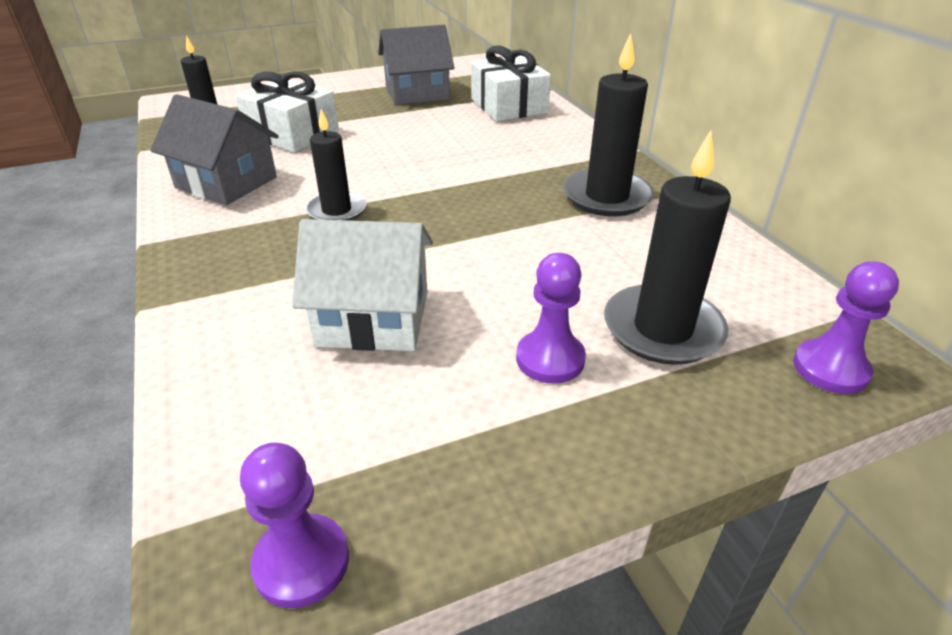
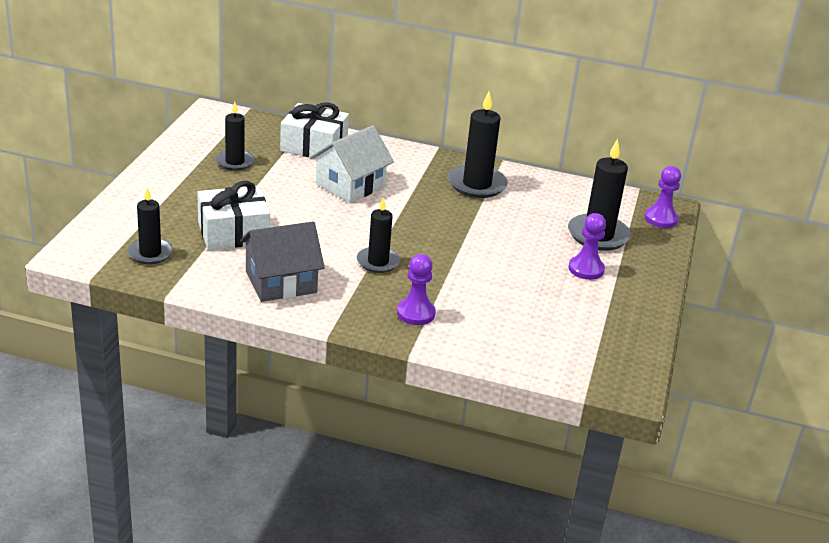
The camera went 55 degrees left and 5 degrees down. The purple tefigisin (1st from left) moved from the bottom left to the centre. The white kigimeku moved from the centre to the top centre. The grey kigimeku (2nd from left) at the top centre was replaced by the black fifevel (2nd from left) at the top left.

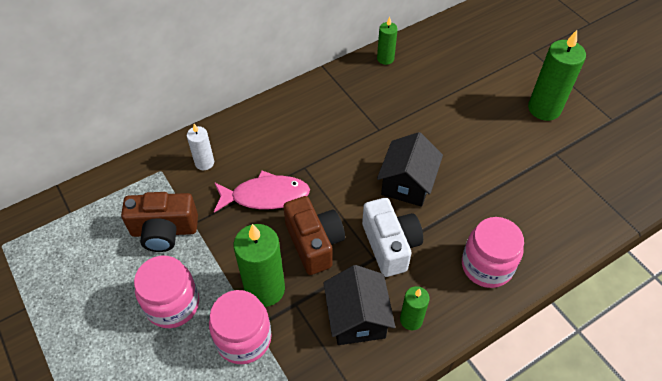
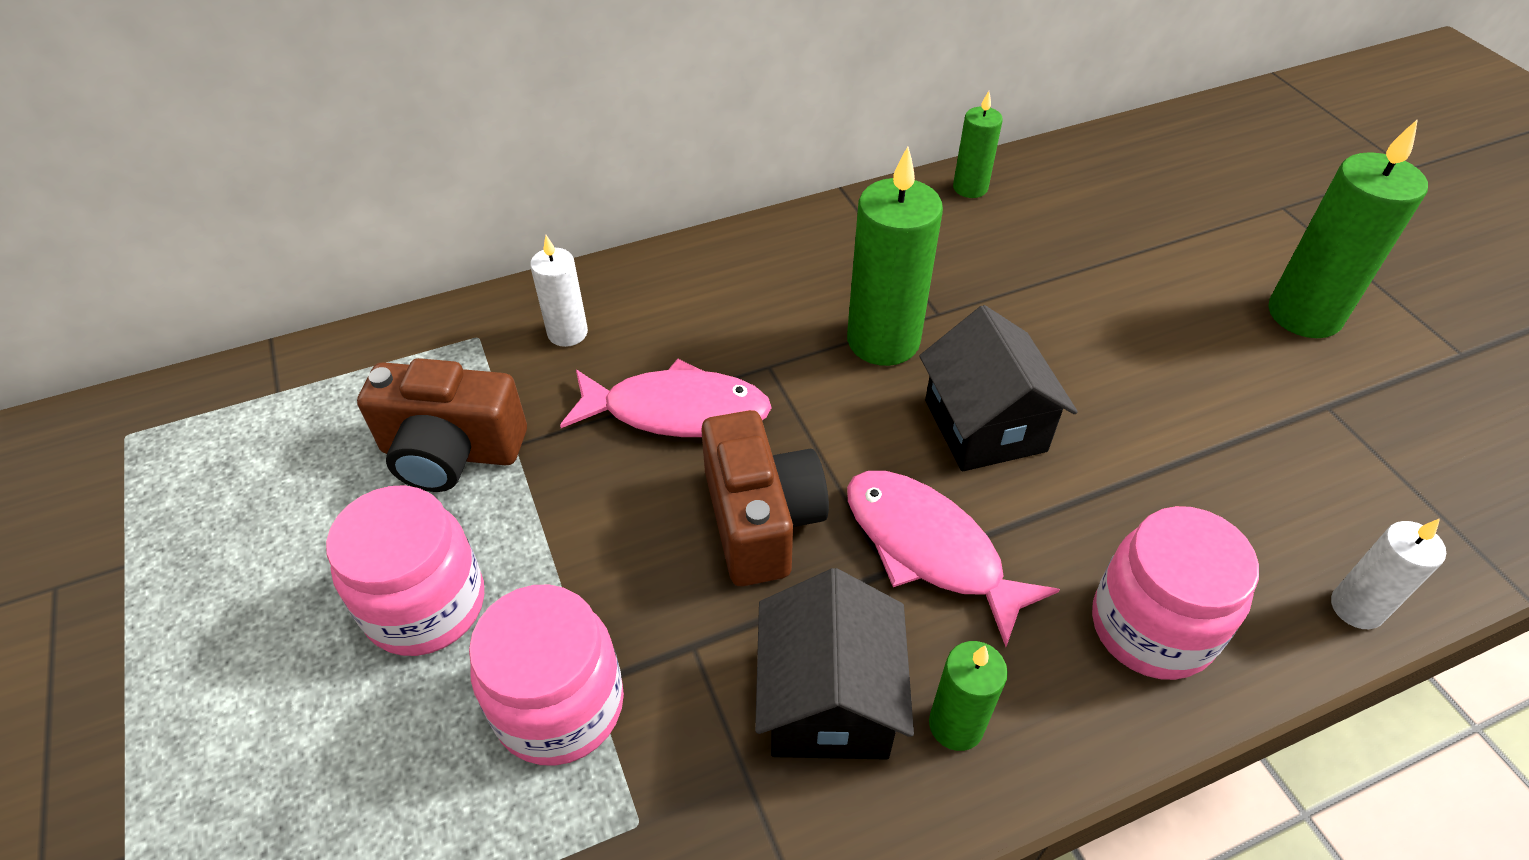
The camera went 10 degrees right and 5 degrees down. The green fifevel (1st from left) moved from the bottom centre to the top centre. The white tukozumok at the centre was replaced by the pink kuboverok (2nd from left) at the centre. The black kigimeku (2nd from left) at the centre turned 45 degrees counterclockwise. The white fifevel (2nd from left) at the middle right appeared.

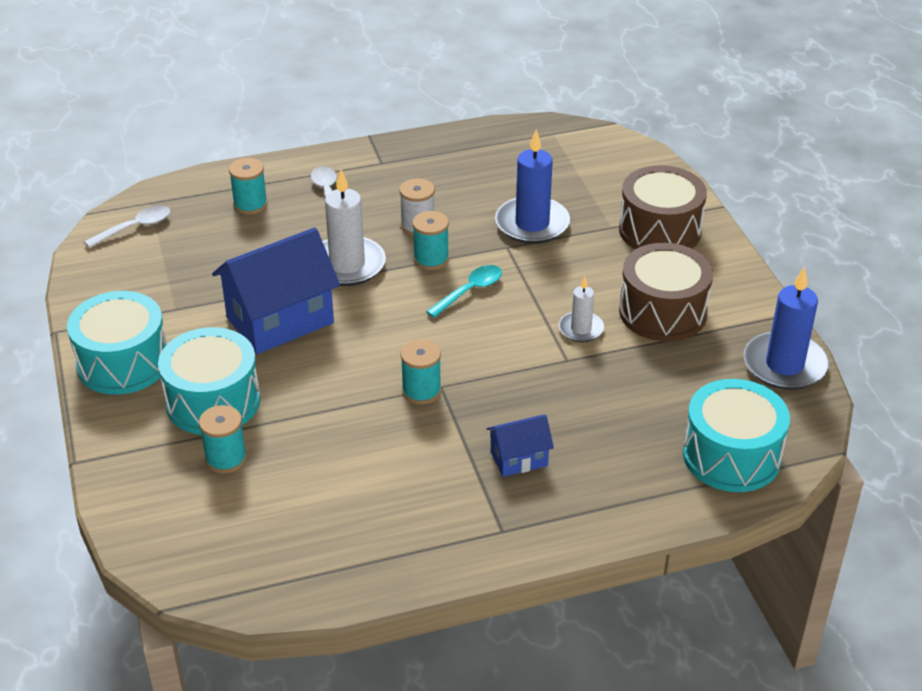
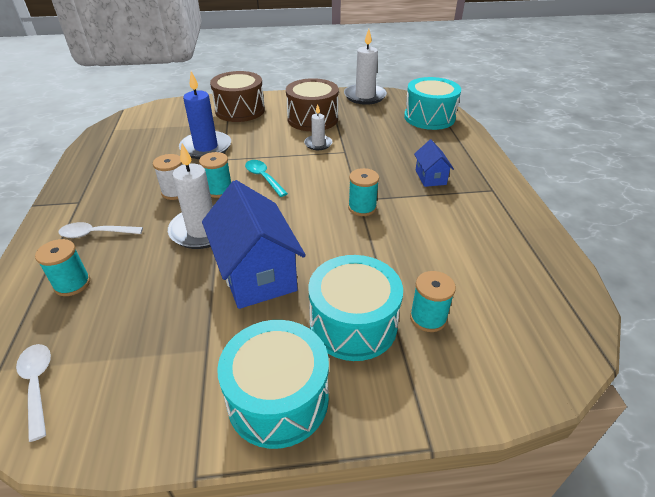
The camera went 80 degrees left and 0 degrees up. The blue fifevel (2nd from left) at the middle right became the white fifevel (3rd from left) at the top centre.

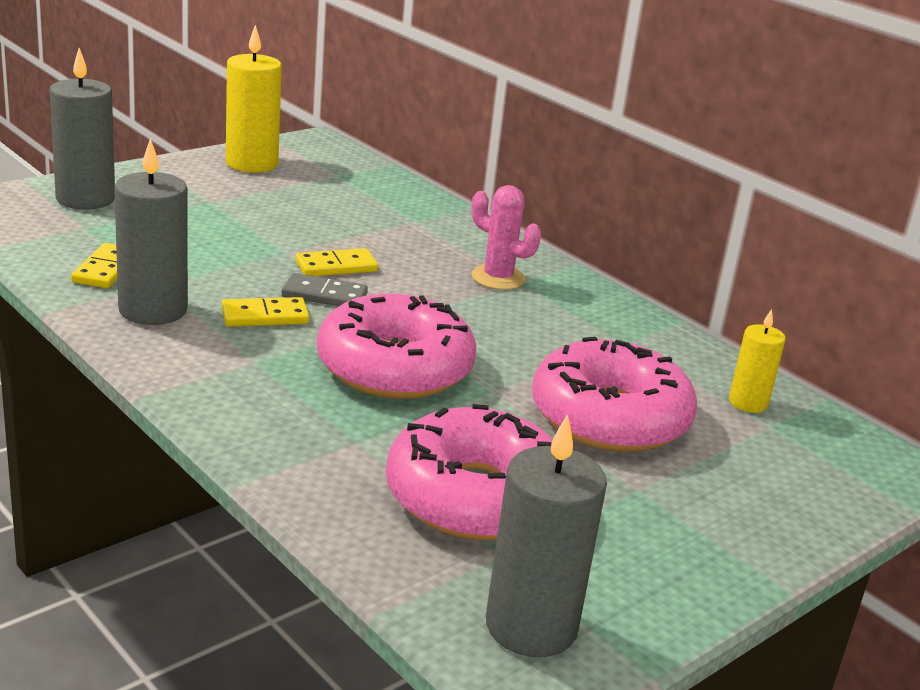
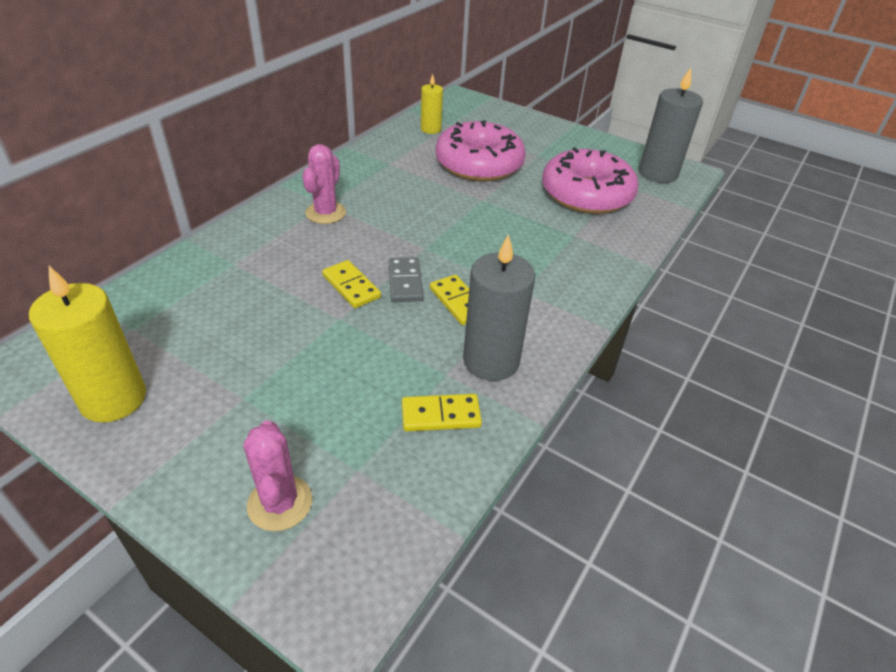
The camera went 105 degrees left and 15 degrees up. The grey fifevel (1st from left) at the top left was replaced by the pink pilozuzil (1st from left) at the bottom left. The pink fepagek (1st from left) at the centre disappeared.

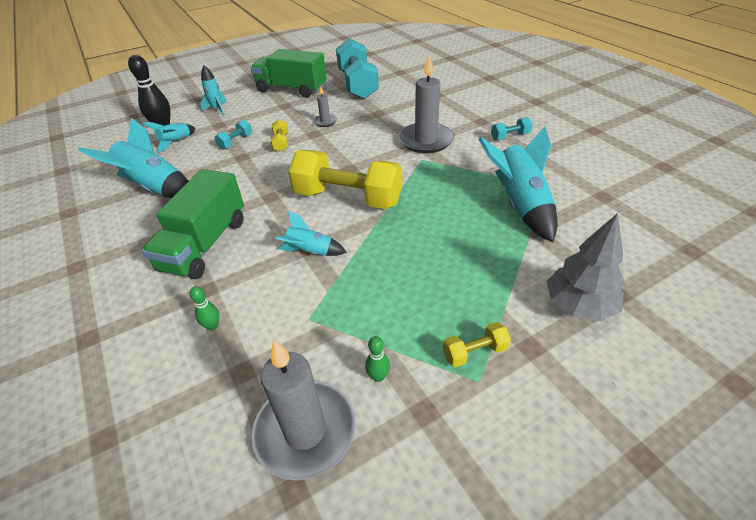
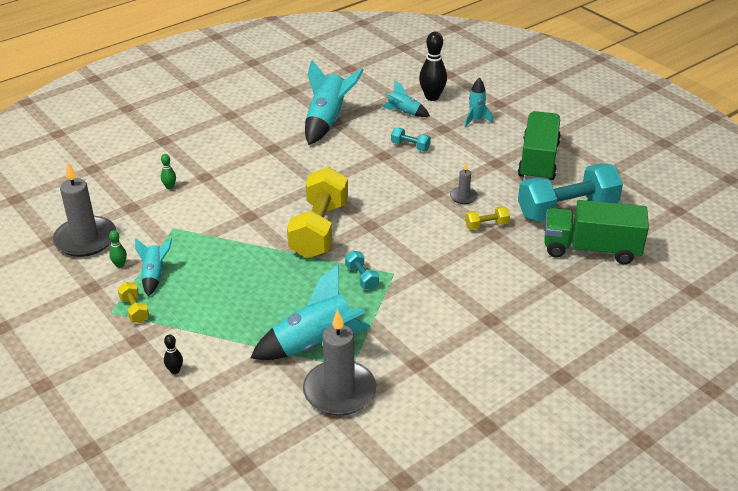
The camera went 80 degrees right and 5 degrees down. The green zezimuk (1st from left in the first image) moved from the middle left to the middle right. The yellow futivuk (1st from left in the first image) moved from the top centre to the centre. The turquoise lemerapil (4th from left in the first image) moved from the centre to the middle left. The grey fifevel (3rd from left in the first image) moved from the top centre to the bottom centre. The turquoise futivuk (3rd from left in the first image) moved from the top right to the centre. The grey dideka at the middle right was replaced by the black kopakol (1st from left) at the bottom left.

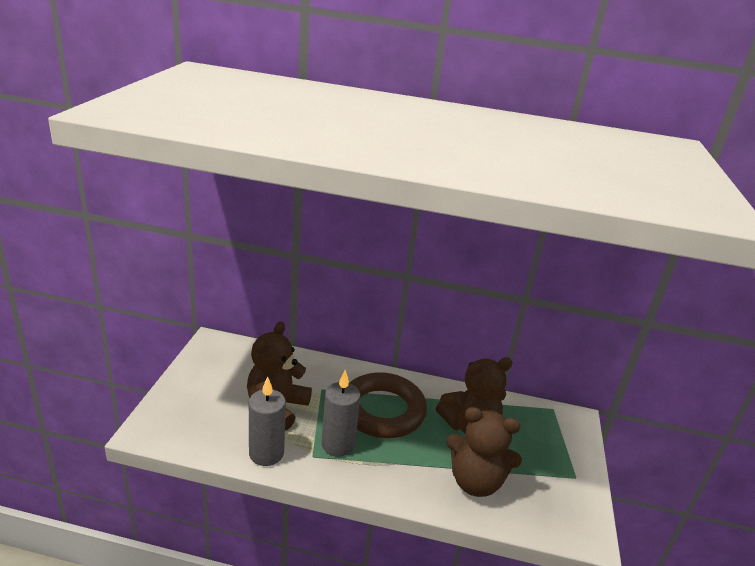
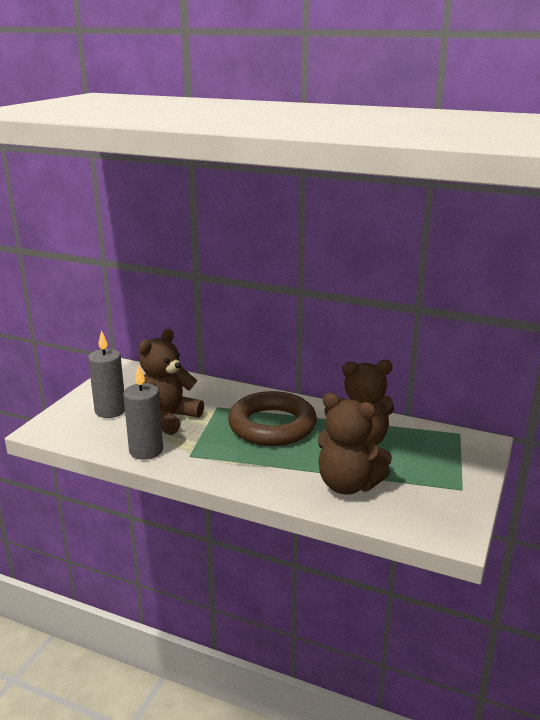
The camera went 15 degrees right and 5 degrees down. The grey fifevel (2nd from left in the first image) moved from the bottom centre to the middle left.

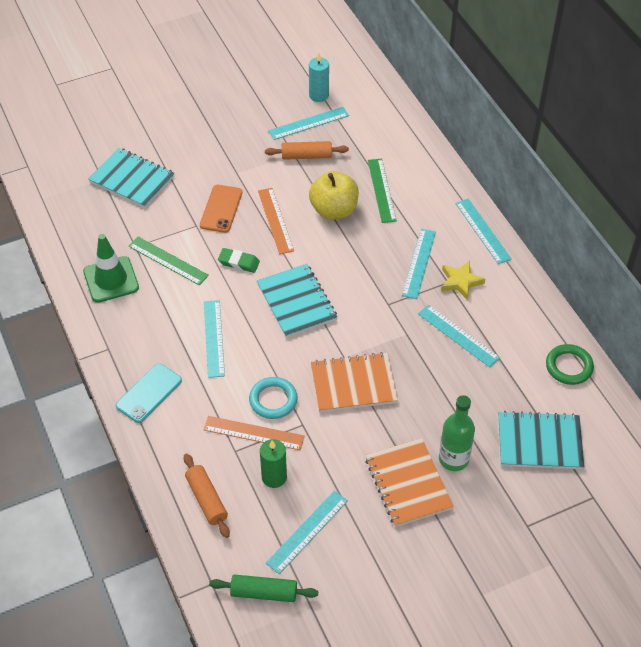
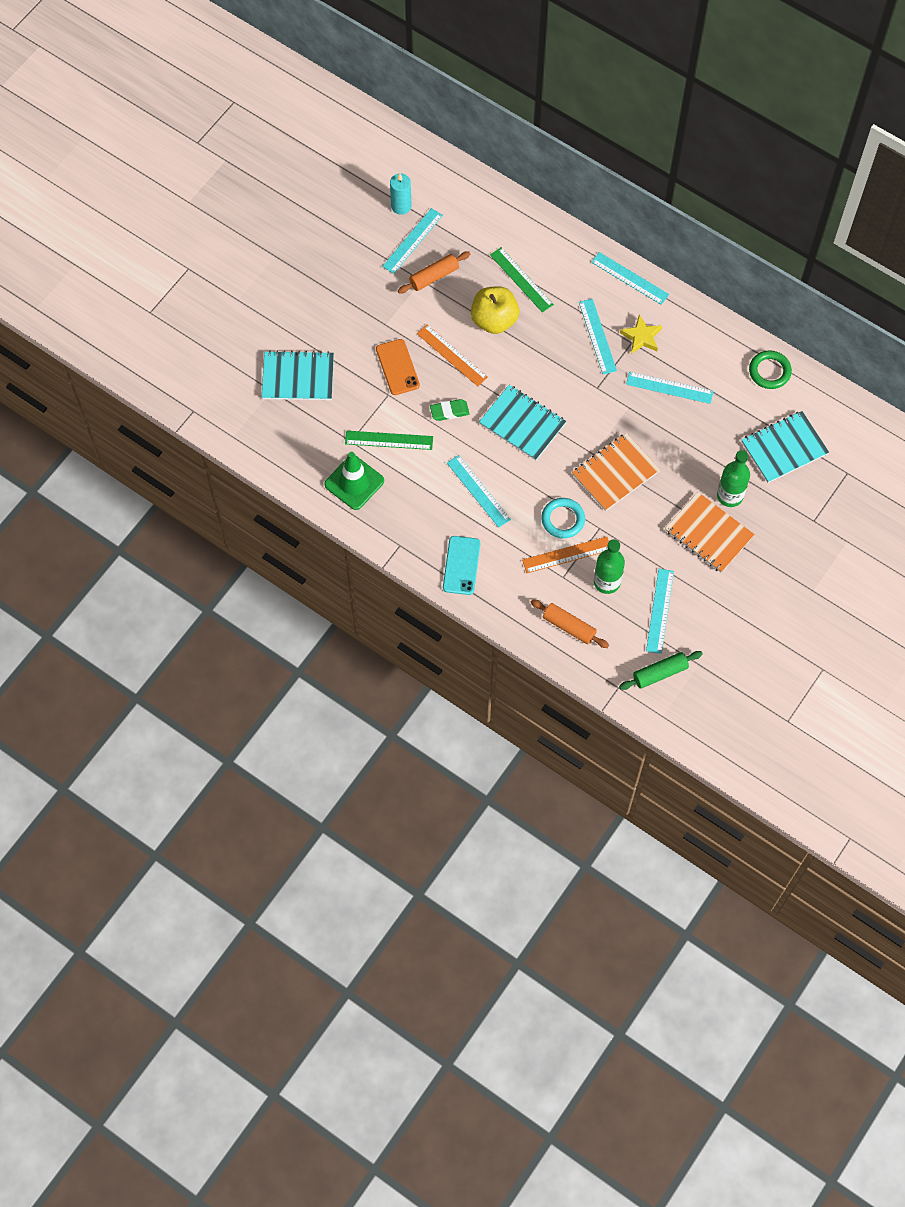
The camera went 30 degrees left and 15 degrees up. The green fifevel at the bottom centre was replaced by the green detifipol (1st from left) at the middle right.

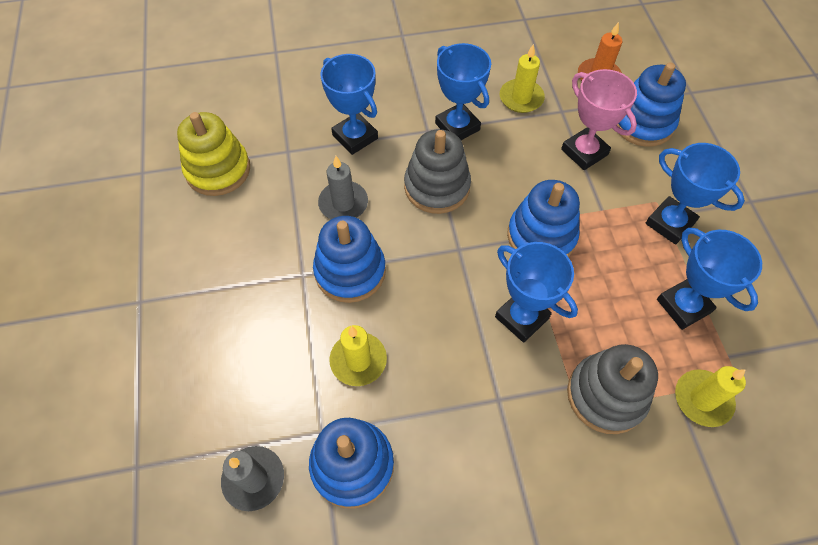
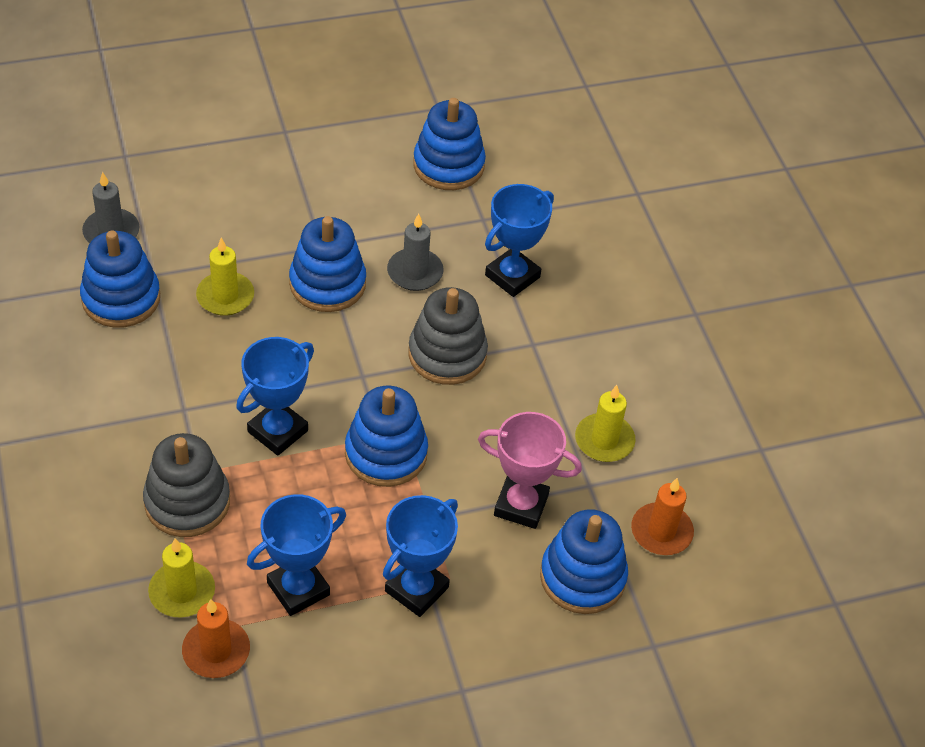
The camera went 80 degrees right and 10 degrees down. The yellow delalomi at the top left became the blue delalomi (4th from left) at the top centre. The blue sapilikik (2nd from left) at the top centre disappeared. The pink sapilikik at the top right turned 60 degrees clockwise. The orange fifevel (1st from left) at the bottom left appeared.

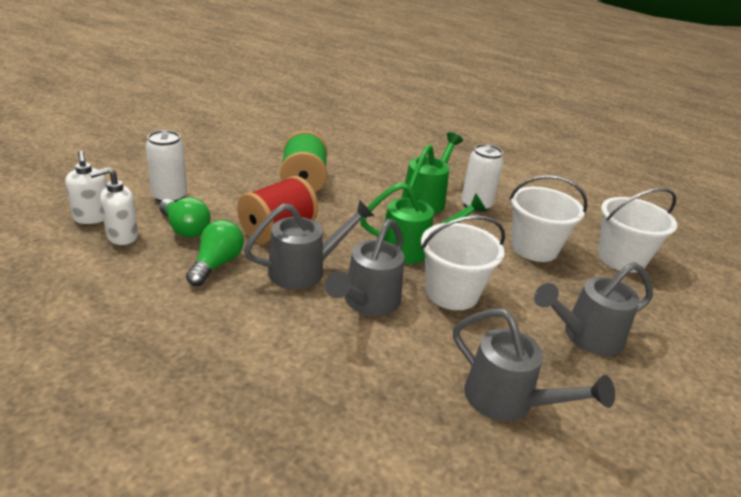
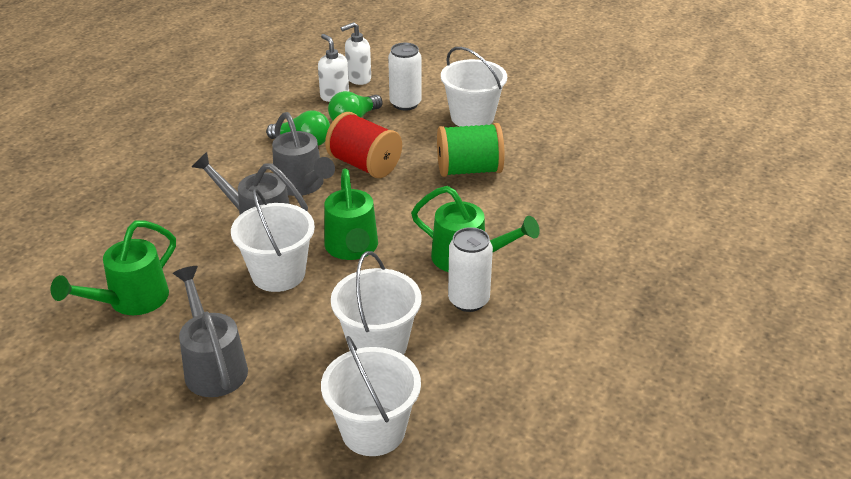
The camera went 90 degrees right and 5 degrees up. The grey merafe (3rd from left) at the bottom right became the green merafe (1st from left) at the middle left. The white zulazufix (4th from left) at the top centre appeared.

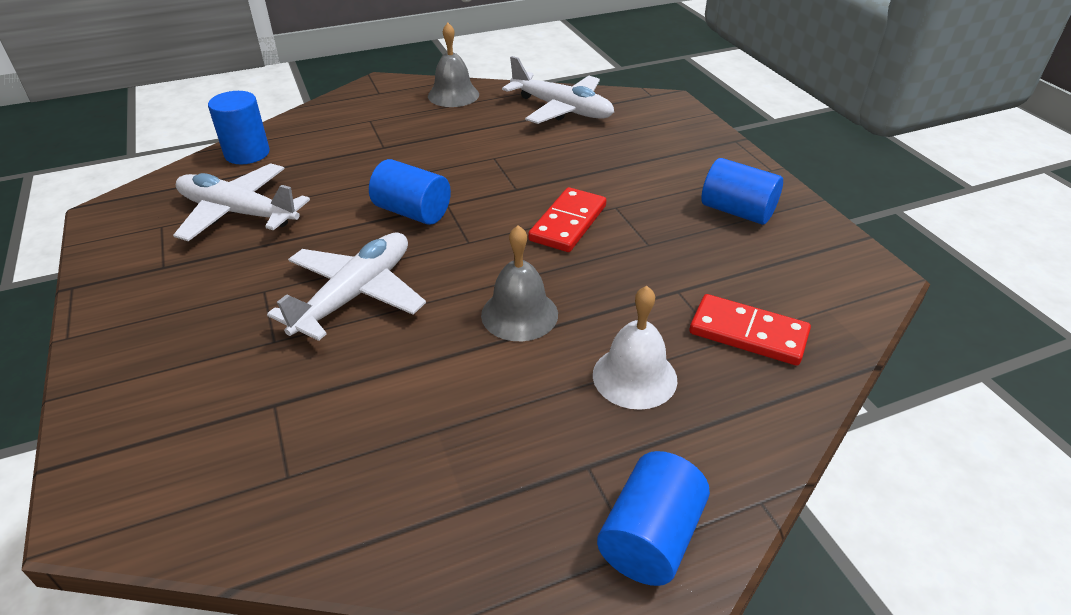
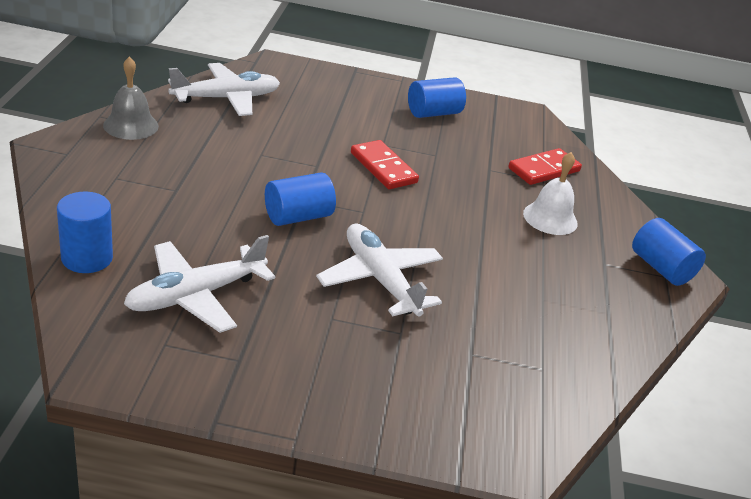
The camera went 65 degrees left and 5 degrees down. The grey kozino (2nd from left) at the centre disappeared.

